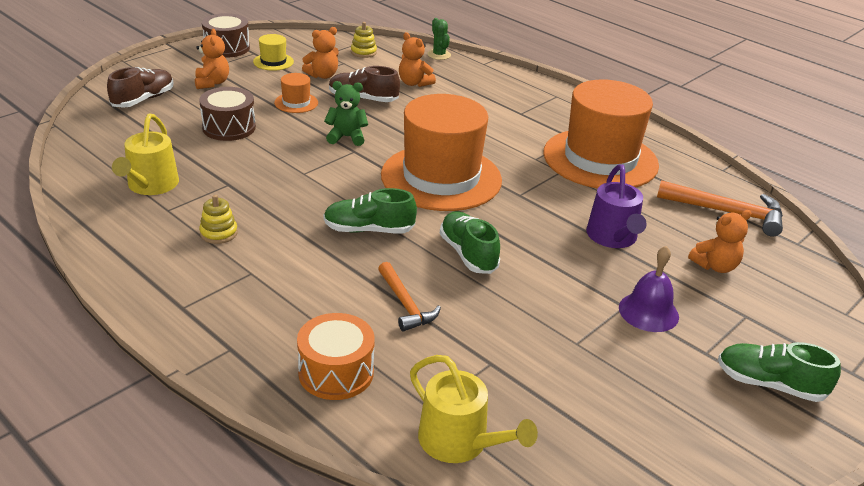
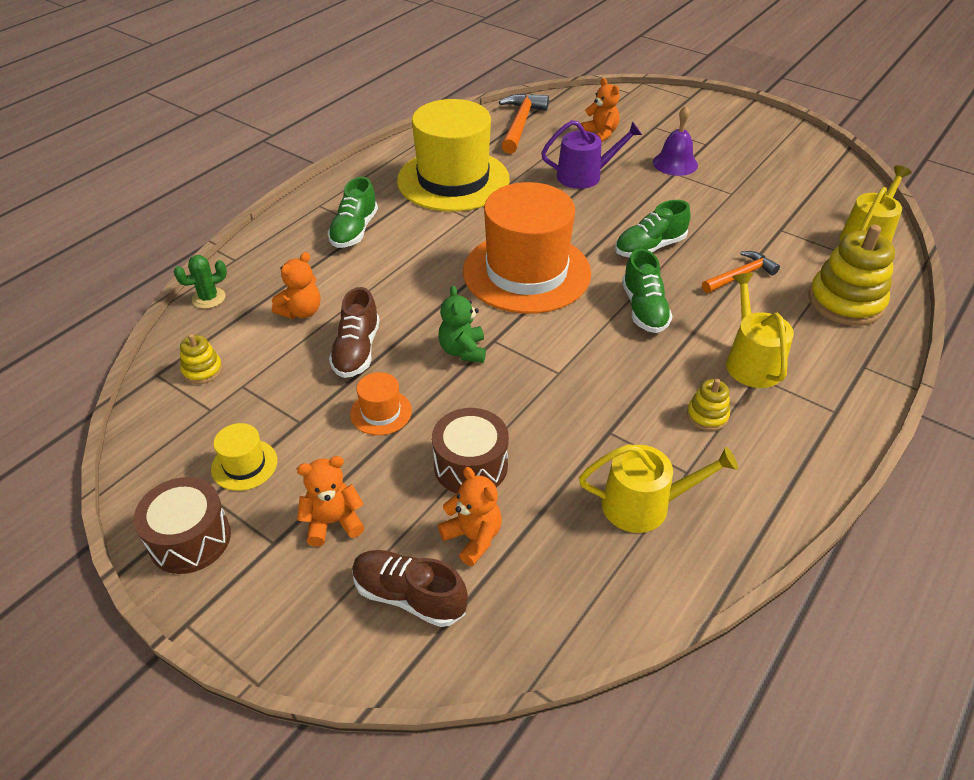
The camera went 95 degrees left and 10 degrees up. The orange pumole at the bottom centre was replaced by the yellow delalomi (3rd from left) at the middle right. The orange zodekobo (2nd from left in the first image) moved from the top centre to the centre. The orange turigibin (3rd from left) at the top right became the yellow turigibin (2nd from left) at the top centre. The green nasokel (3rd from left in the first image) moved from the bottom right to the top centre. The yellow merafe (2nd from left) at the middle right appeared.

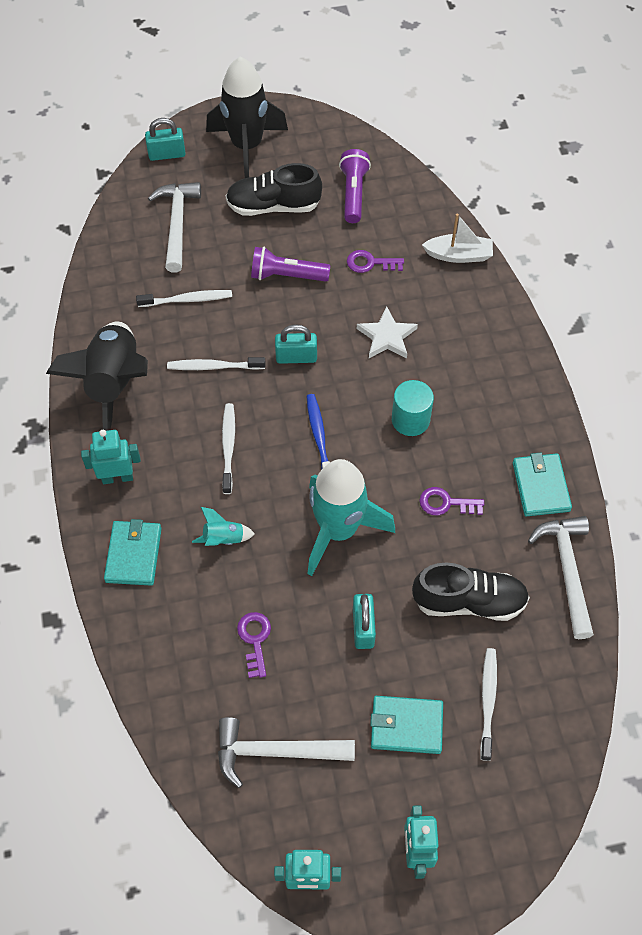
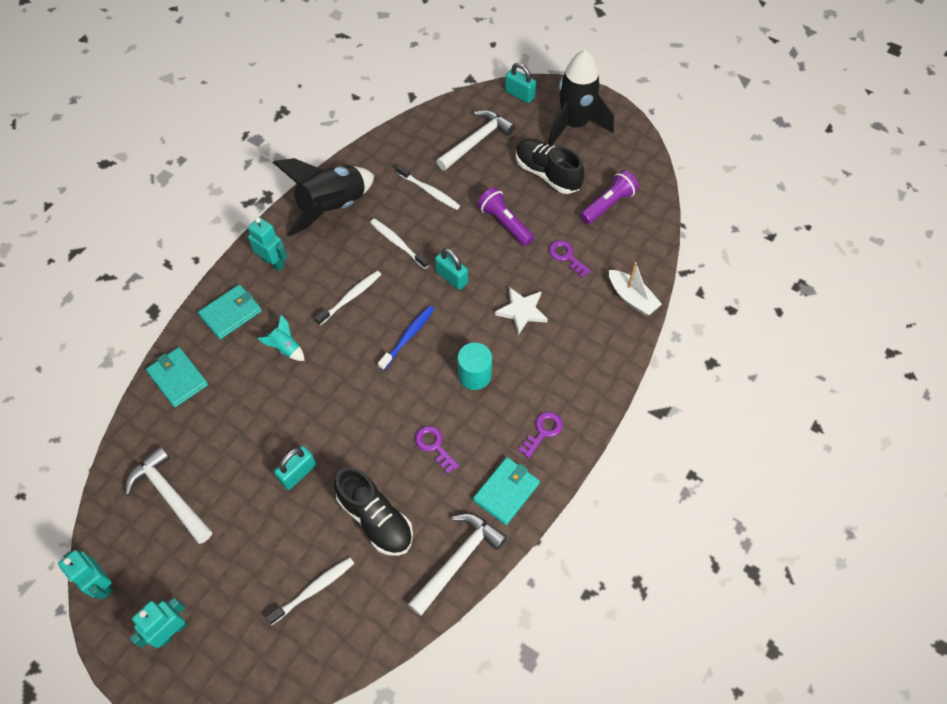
The camera went 45 degrees right and 0 degrees up. The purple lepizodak (1st from left in the first image) moved from the bottom centre to the centre. The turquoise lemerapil (2nd from left) at the centre disappeared. The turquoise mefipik (2nd from left in the first image) moved from the bottom centre to the middle left.

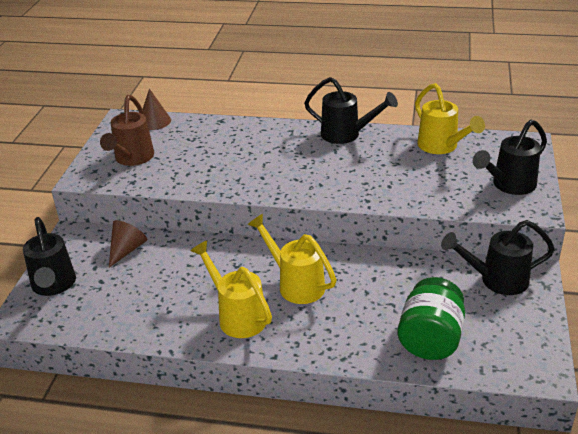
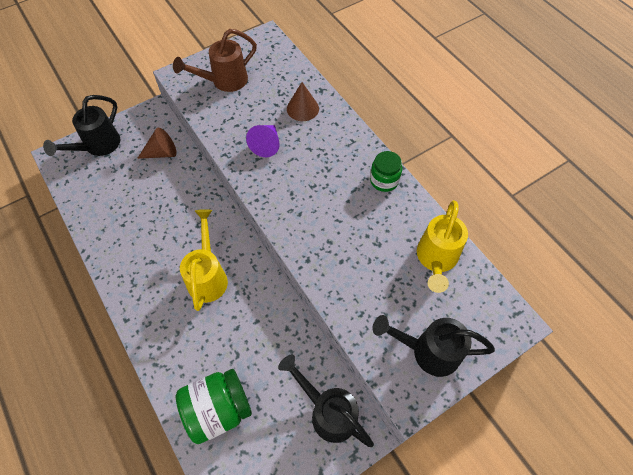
The camera went 45 degrees right and 25 degrees up. The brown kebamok (2nd from left) moved from the top left to the top centre. The yellow merafe (1st from left) at the centre disappeared. The black merafe (2nd from left) at the top centre was replaced by the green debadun (2nd from left) at the centre. The purple kebamok at the top centre appeared.

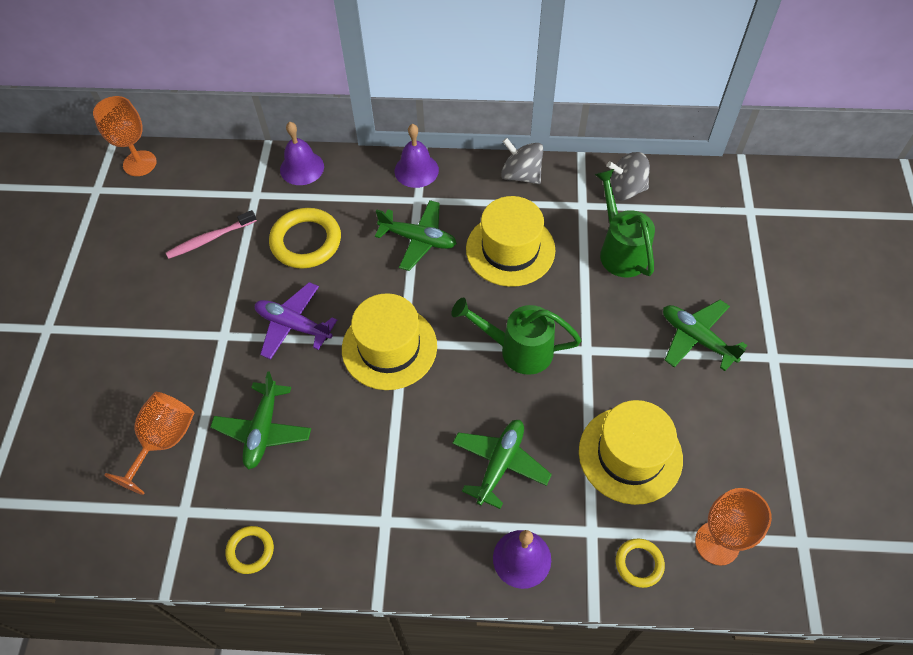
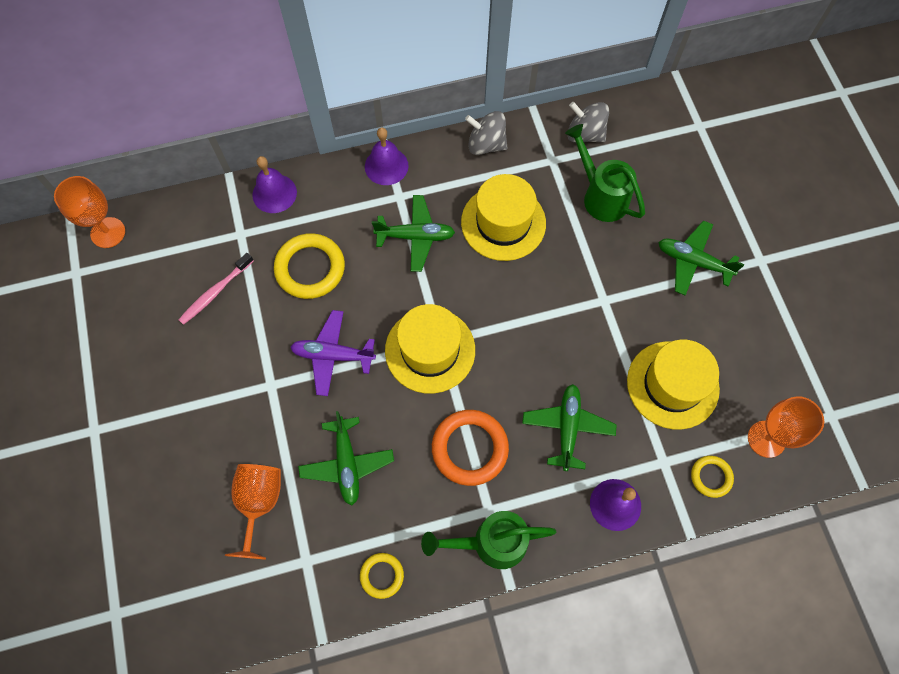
The camera went 20 degrees left and 10 degrees up. The green merafe (1st from left) moved from the centre to the bottom centre. The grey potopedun (2nd from left) at the top right turned 45 degrees clockwise. The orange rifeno at the centre appeared.

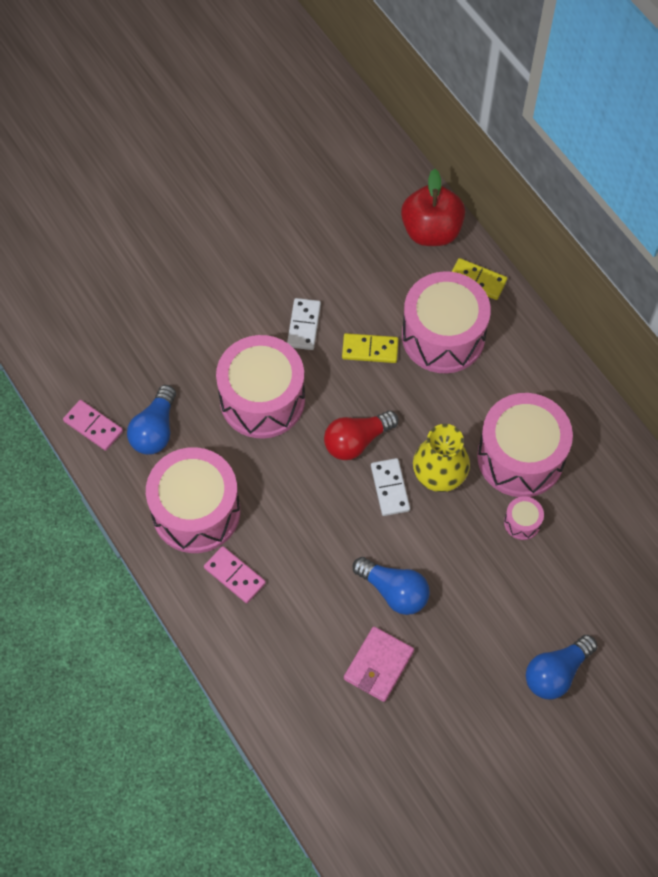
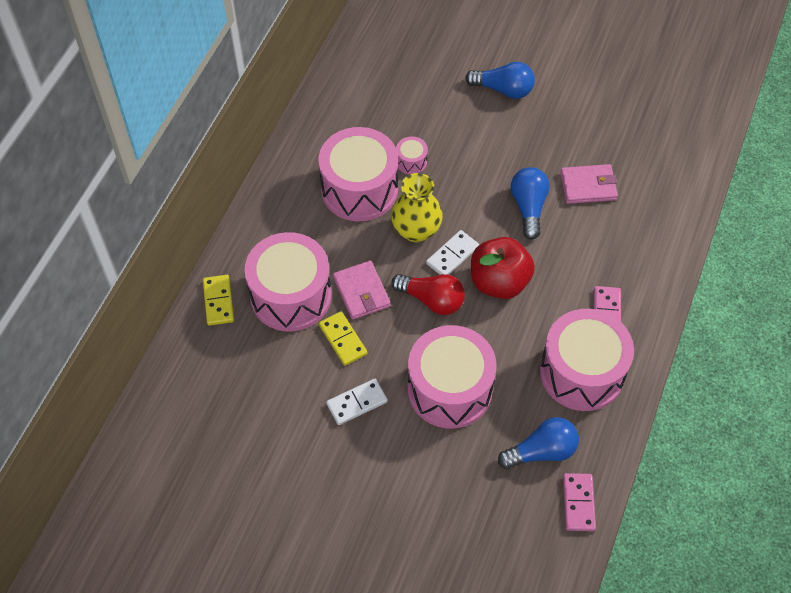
The camera went 125 degrees left and 5 degrees down. The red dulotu moved from the top centre to the centre. The pink mefipik (1st from left) at the centre appeared.

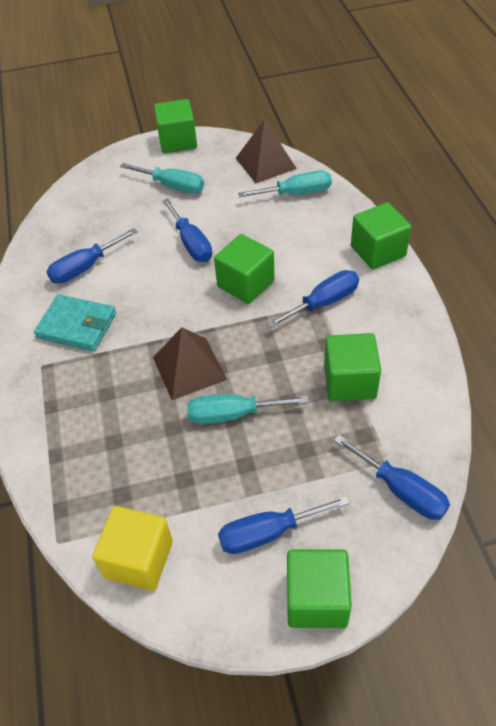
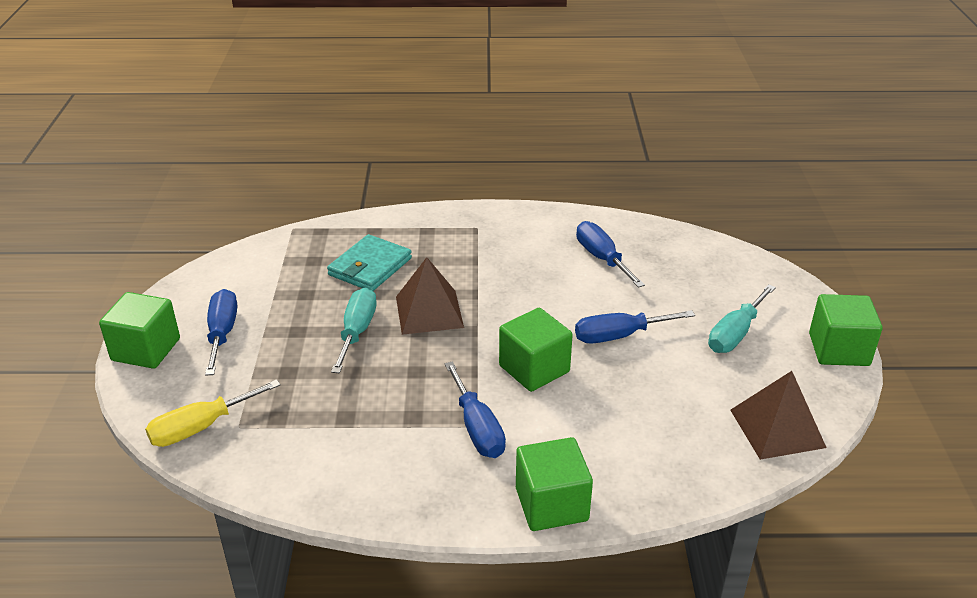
The camera went 100 degrees right and 15 degrees down. The turquoise mefipik moved from the middle left to the centre. The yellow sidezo at the bottom left disappeared. The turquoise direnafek (3rd from left) at the top centre disappeared. The green sidezo (4th from left) at the middle right disappeared. The blue direnafek (5th from left) at the middle right became the yellow direnafek at the bottom left.

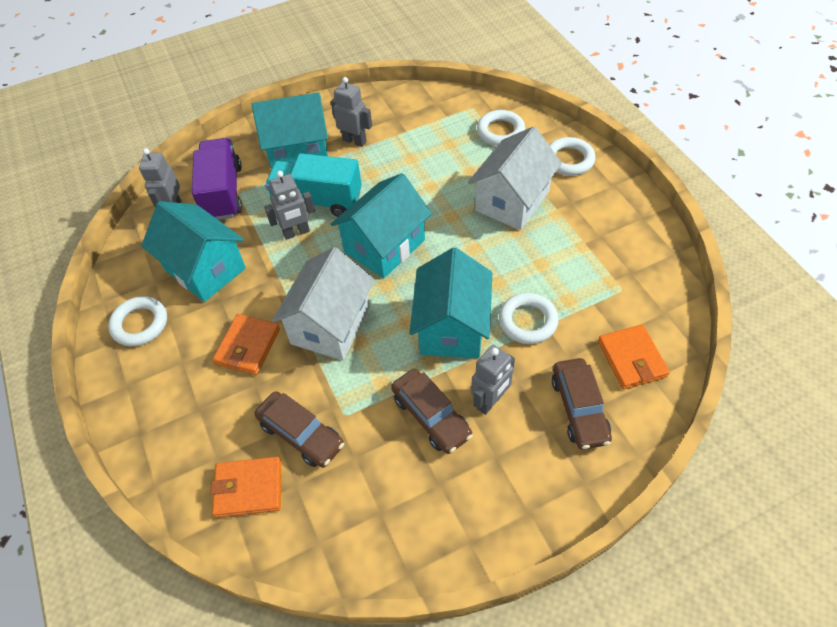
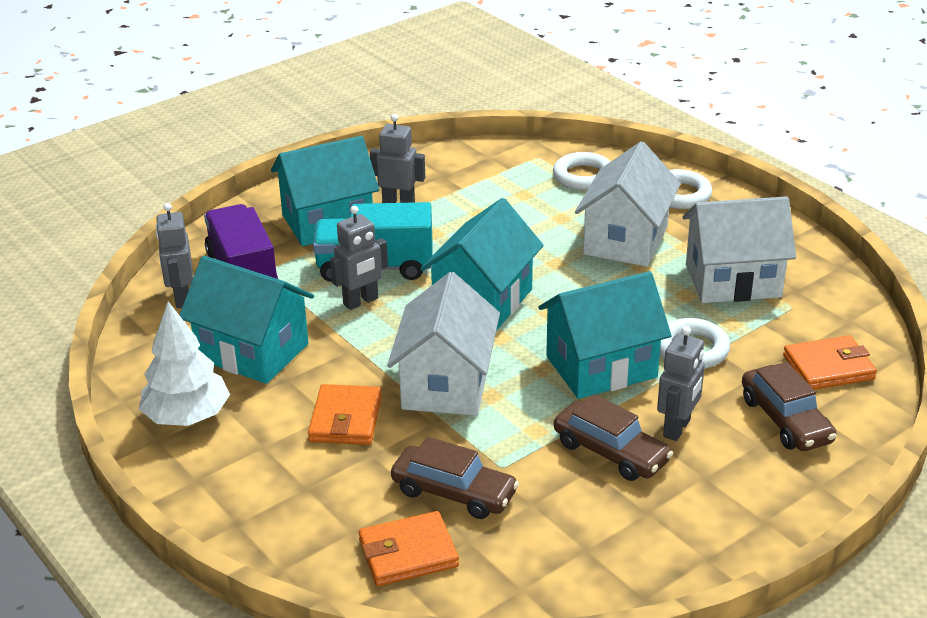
The camera went 15 degrees left and 20 degrees down. The white rifeno (1st from left) at the middle left was replaced by the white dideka at the middle left. The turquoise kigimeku (4th from left) at the centre turned 75 degrees clockwise. The orange mefipik (3rd from left) at the middle right turned 75 degrees counterclockwise. The white kigimeku (3rd from left) at the middle right appeared.

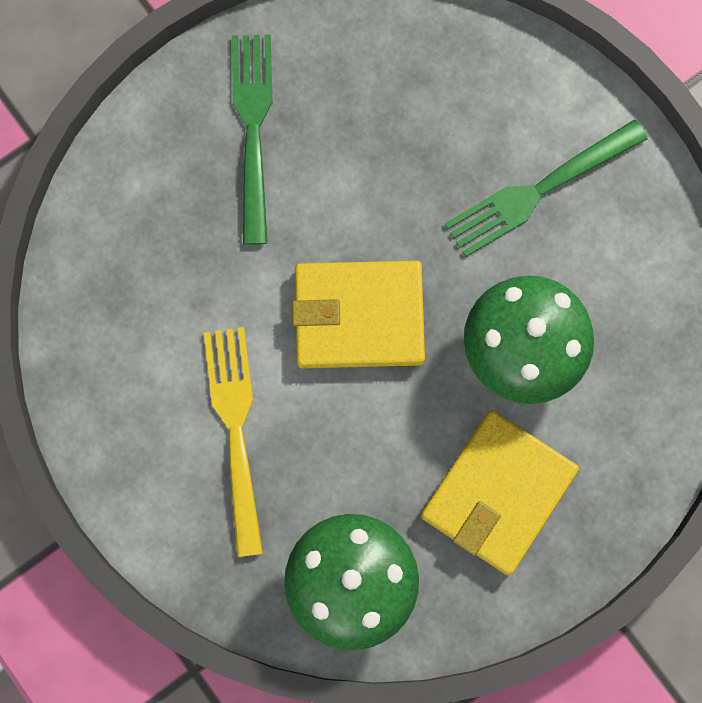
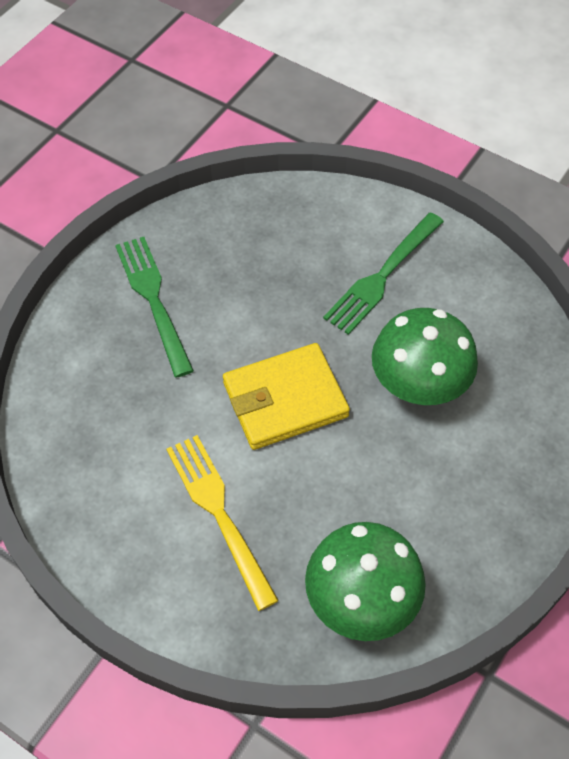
The camera went 20 degrees left and 20 degrees down. The yellow mefipik (2nd from left) at the bottom right disappeared.

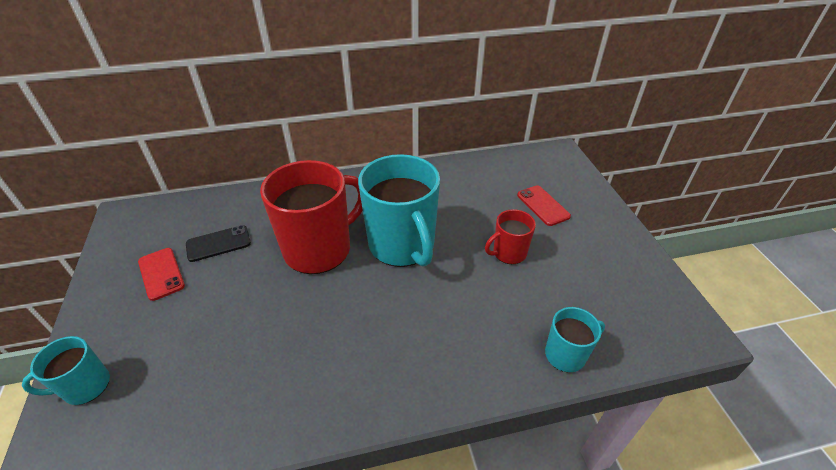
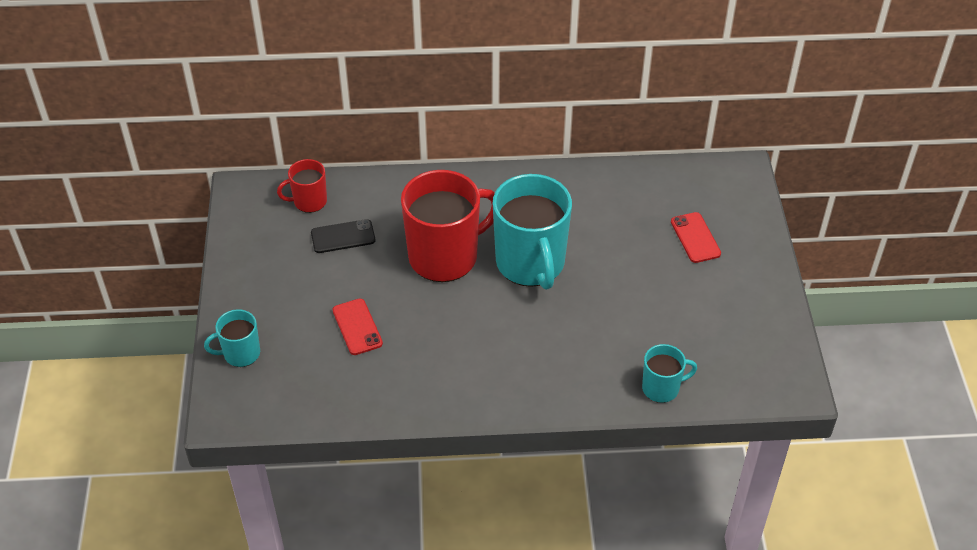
The camera went 10 degrees right and 5 degrees up. The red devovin (1st from left) moved from the middle left to the centre. The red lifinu (2nd from left in the first image) moved from the centre to the middle left.

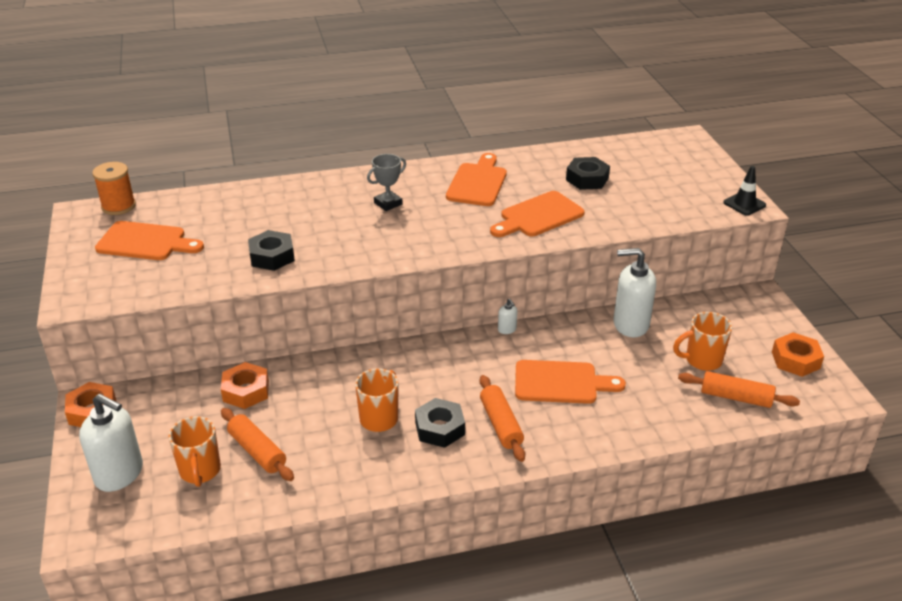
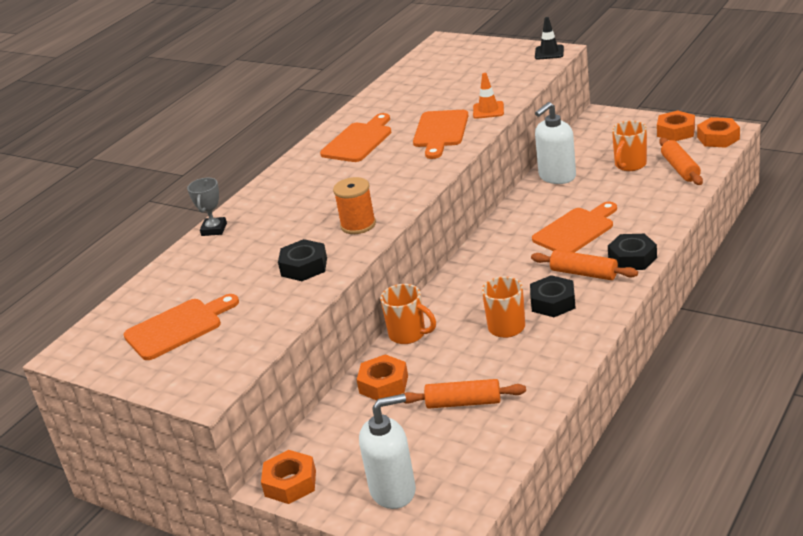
The camera went 40 degrees left and 5 degrees down. The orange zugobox moved from the top left to the centre. The orange lifinu (1st from left) moved from the bottom left to the centre. The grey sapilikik moved from the top centre to the middle left. The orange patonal (2nd from left) at the top centre turned 60 degrees clockwise. The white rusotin (2nd from left) at the centre disappeared. The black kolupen (3rd from left) moved from the top centre to the middle right. The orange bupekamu (3rd from left) at the middle right turned 75 degrees counterclockwise. The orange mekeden at the top centre appeared. The orange kolupen (4th from left) at the top right appeared.

